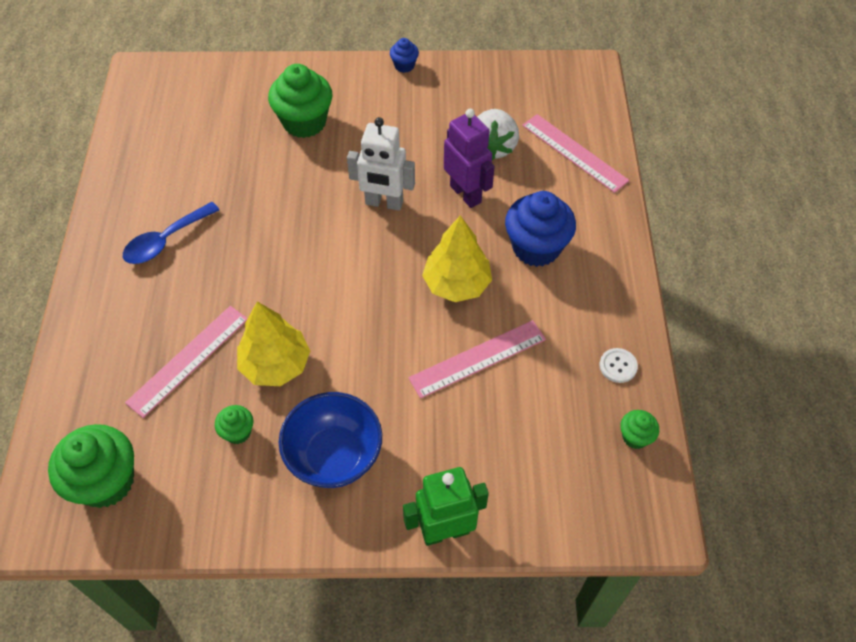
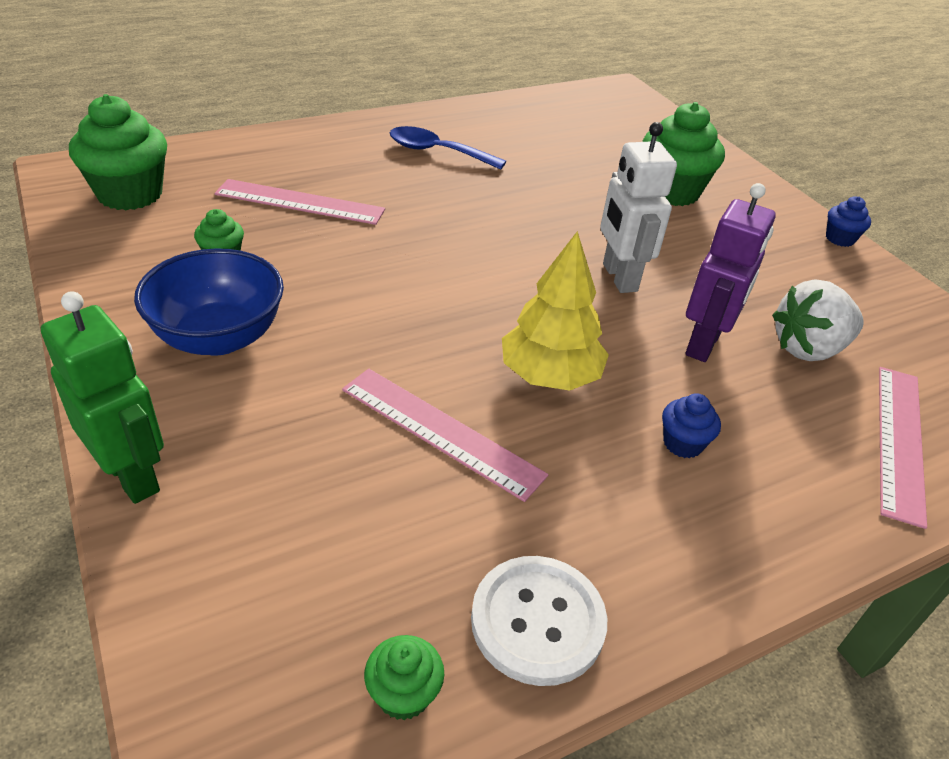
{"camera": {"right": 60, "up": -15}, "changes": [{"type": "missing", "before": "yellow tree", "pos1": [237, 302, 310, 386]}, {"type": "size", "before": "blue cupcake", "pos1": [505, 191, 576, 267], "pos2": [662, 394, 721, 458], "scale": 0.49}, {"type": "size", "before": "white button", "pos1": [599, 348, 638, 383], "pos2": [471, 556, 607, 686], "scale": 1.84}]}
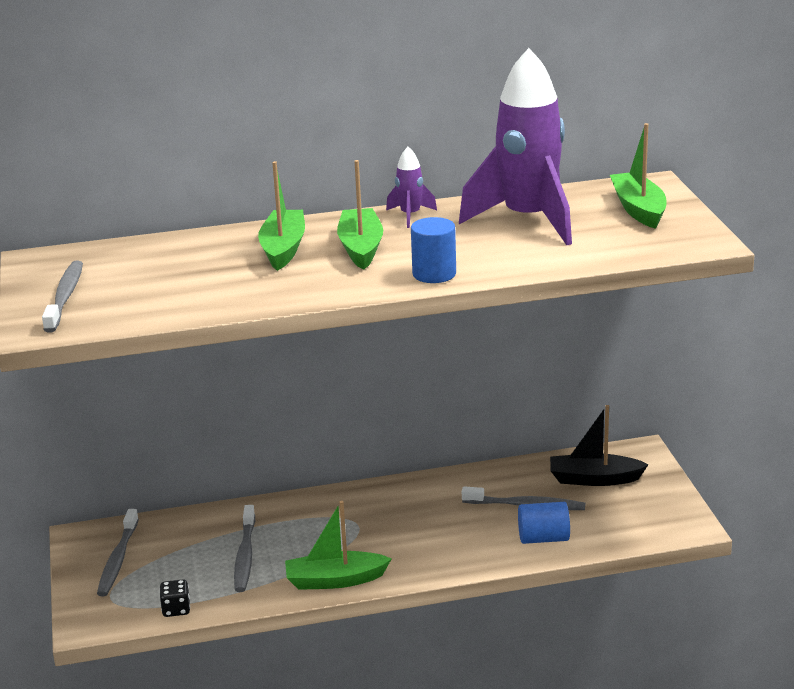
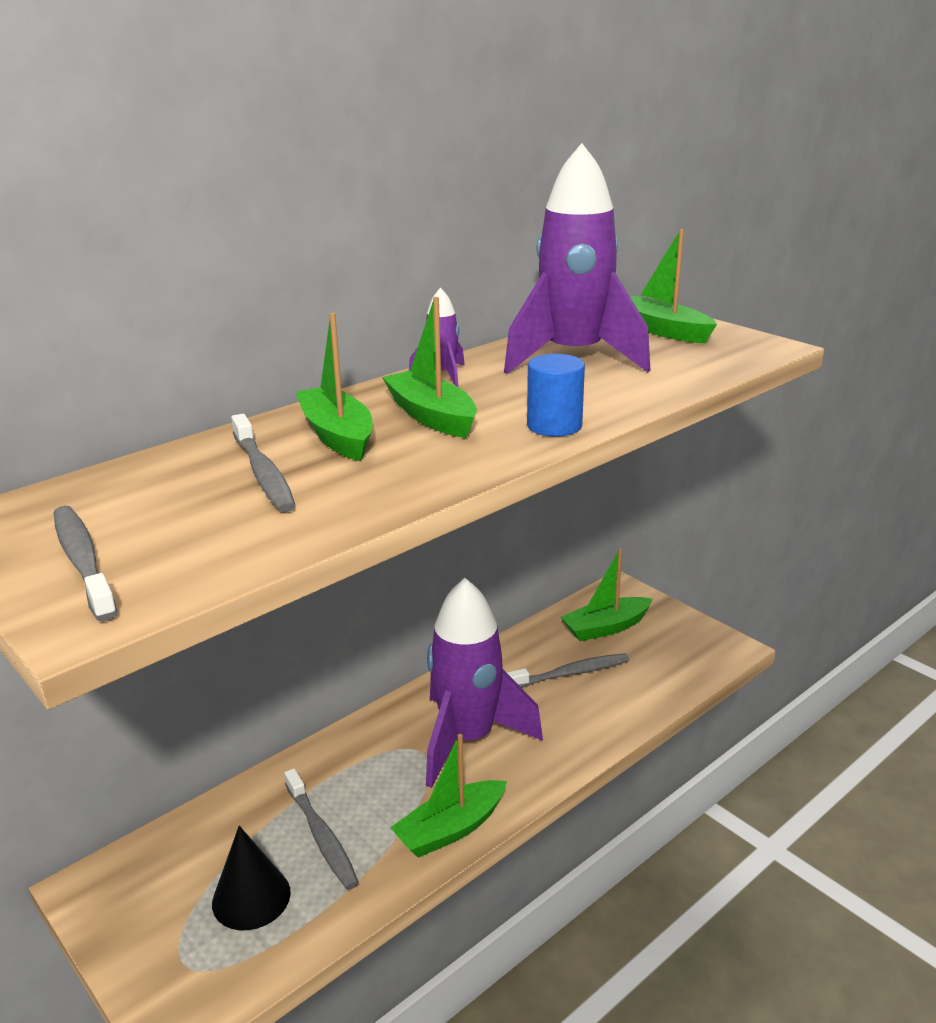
{"camera": {"right": -30, "up": 0}, "changes": [{"type": "missing", "before": "black dice", "pos1": [160, 579, 190, 617]}, {"type": "missing", "before": "blue cylinder", "pos1": [518, 502, 570, 544]}, {"type": "appeared", "after": "black cone", "pos2": [212, 826, 291, 930]}, {"type": "appeared", "after": "purple rocket", "pos2": [426, 578, 543, 788]}, {"type": "relocated", "before": "grey toothbrush", "pos1": [97, 509, 139, 596], "pos2": [231, 414, 296, 512]}, {"type": "colour", "before": "black boat", "after": "green boat", "pos1": [550, 405, 649, 486], "pos2": [561, 549, 653, 641]}]}
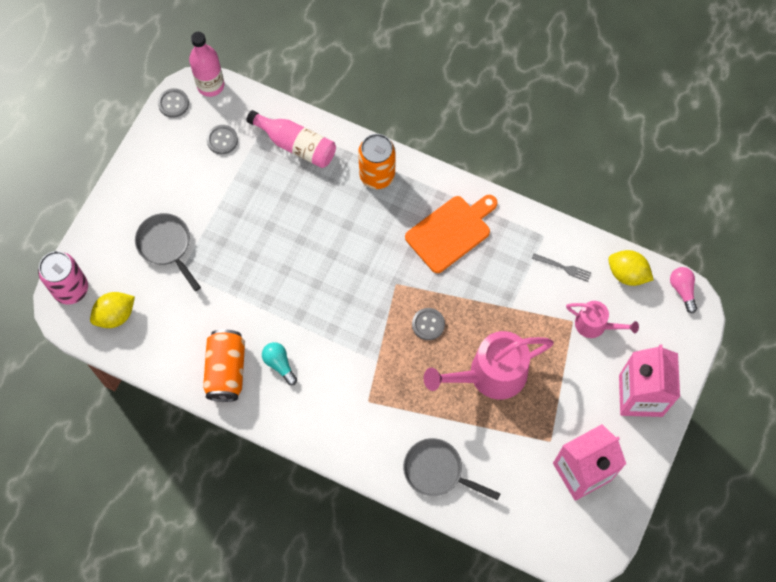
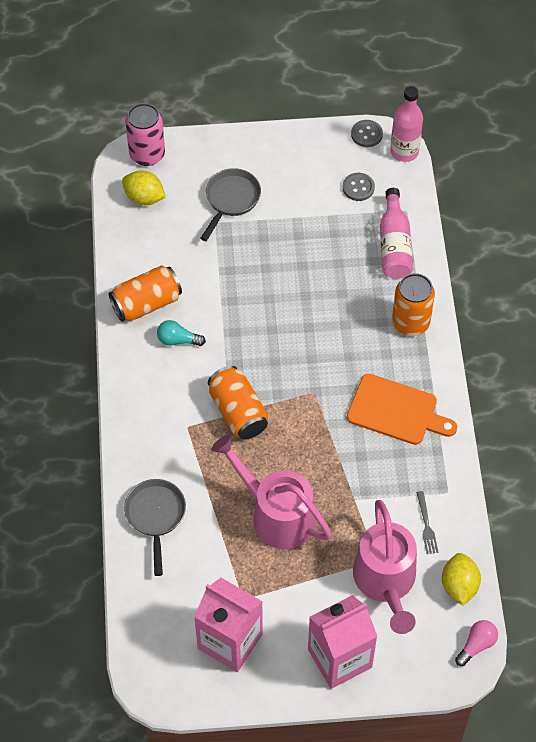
{"camera": {"right": 60, "up": -10}, "changes": [{"type": "missing", "before": "grey button", "pos1": [412, 308, 445, 340]}, {"type": "appeared", "after": "orange can", "pos2": [208, 366, 268, 440]}, {"type": "spun", "before": "turquoise light bulb", "pos1": [262, 342, 297, 385], "pos2": [157, 320, 206, 346], "turn": -105}, {"type": "size", "before": "pink watering can", "pos1": [566, 301, 639, 338], "pos2": [353, 500, 417, 634], "scale": 1.82}]}
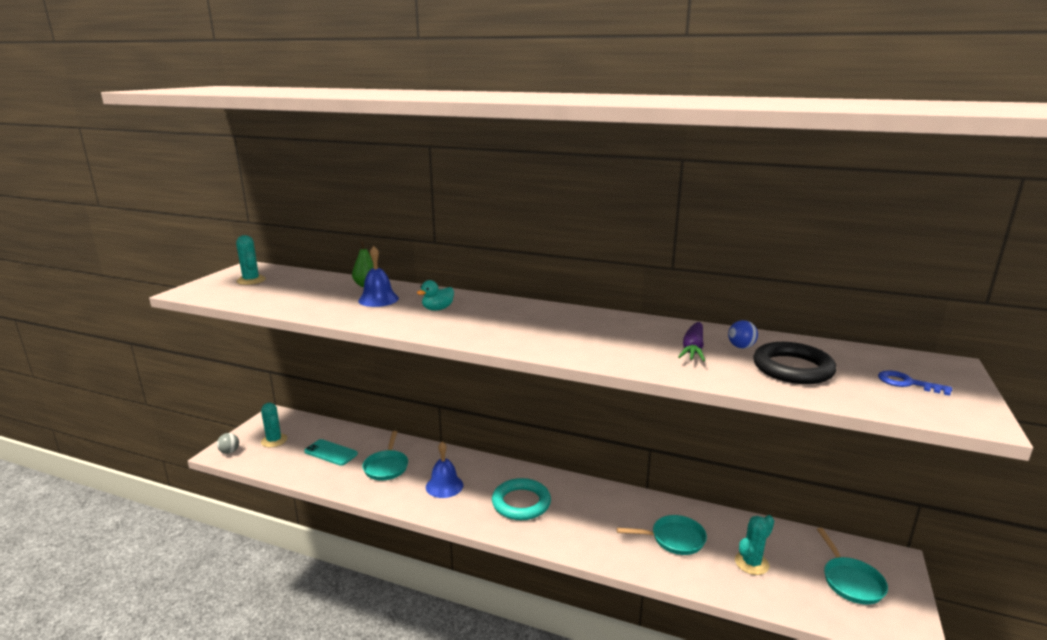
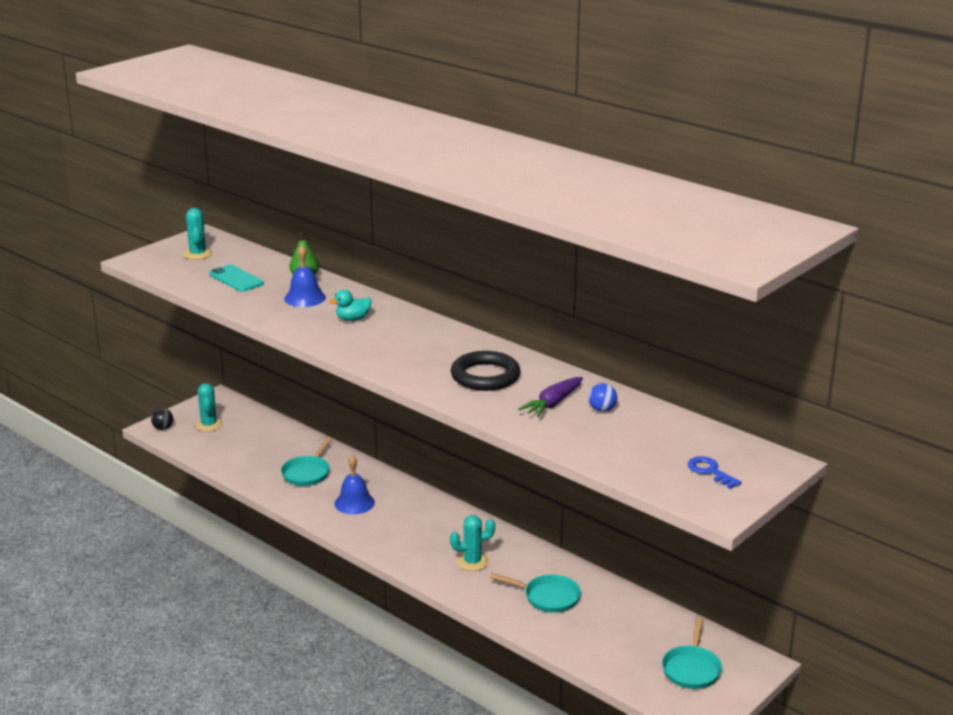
{"camera": {"right": 20, "up": 5}, "changes": [{"type": "missing", "before": "turquoise ring", "pos1": [492, 478, 551, 520]}, {"type": "relocated", "before": "turquoise phone", "pos1": [304, 439, 358, 466], "pos2": [209, 264, 264, 292]}, {"type": "relocated", "before": "turquoise cactus", "pos1": [735, 515, 774, 575], "pos2": [450, 515, 495, 571]}, {"type": "relocated", "before": "black ring", "pos1": [753, 342, 837, 384], "pos2": [451, 351, 520, 391]}, {"type": "colour", "before": "grey ball", "after": "black ball", "pos1": [217, 433, 239, 454], "pos2": [151, 408, 173, 430]}]}
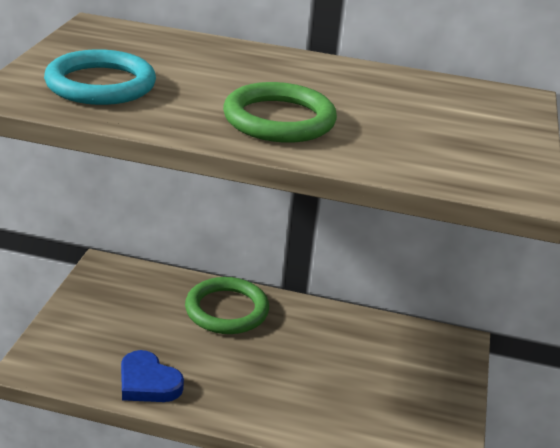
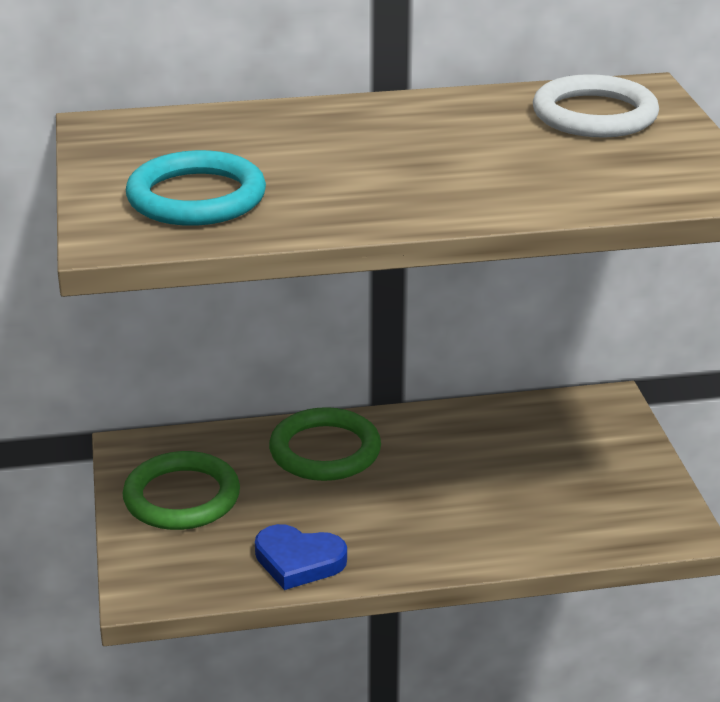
{"camera": {"right": -20, "up": 0}, "changes": [{"type": "appeared", "after": "white ring", "pos2": [533, 74, 659, 138]}, {"type": "relocated", "before": "green ring", "pos1": [223, 82, 337, 143], "pos2": [123, 451, 240, 530]}]}
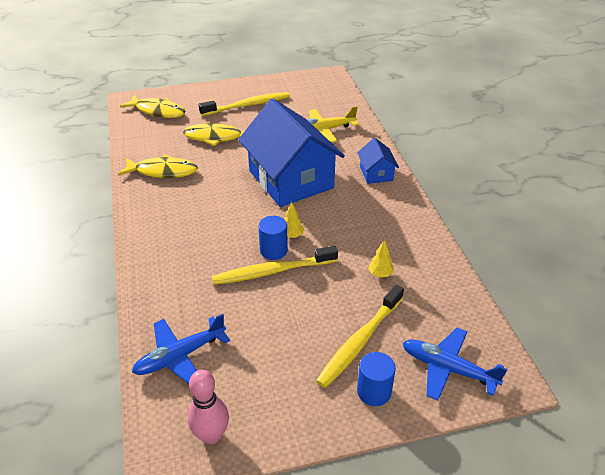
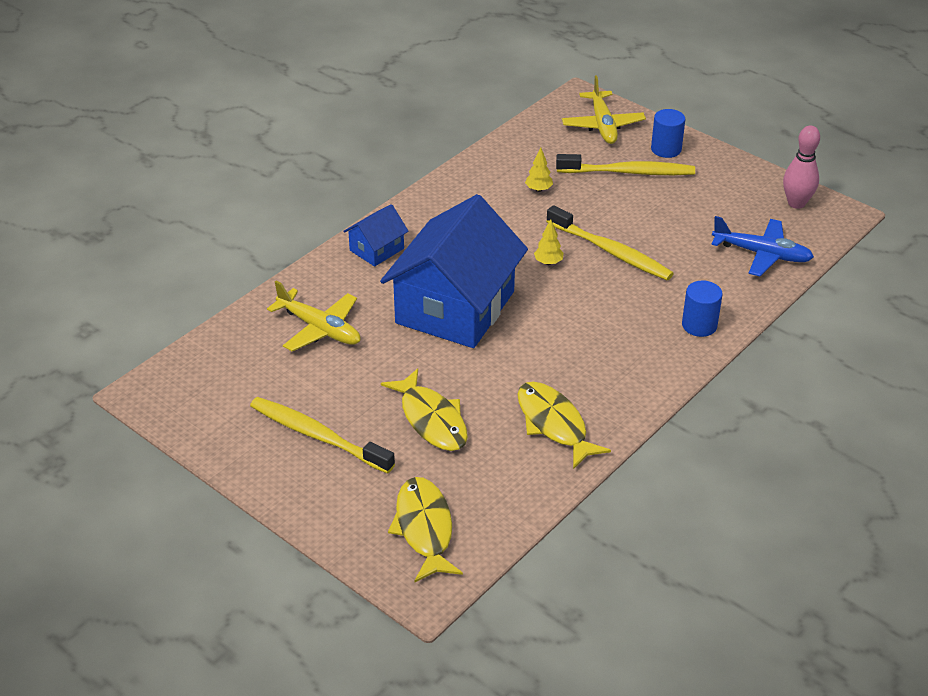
{"camera": {"right": -125, "up": 0}, "changes": [{"type": "relocated", "before": "blue cylinder", "pos1": [258, 216, 288, 260], "pos2": [682, 281, 723, 337]}, {"type": "colour", "before": "blue plane", "after": "yellow plane", "pos1": [403, 328, 508, 401], "pos2": [562, 76, 646, 144]}]}
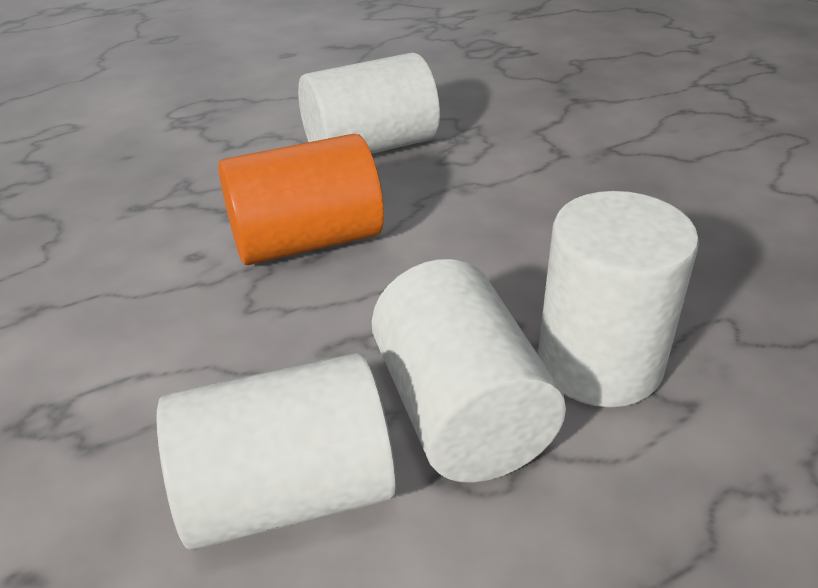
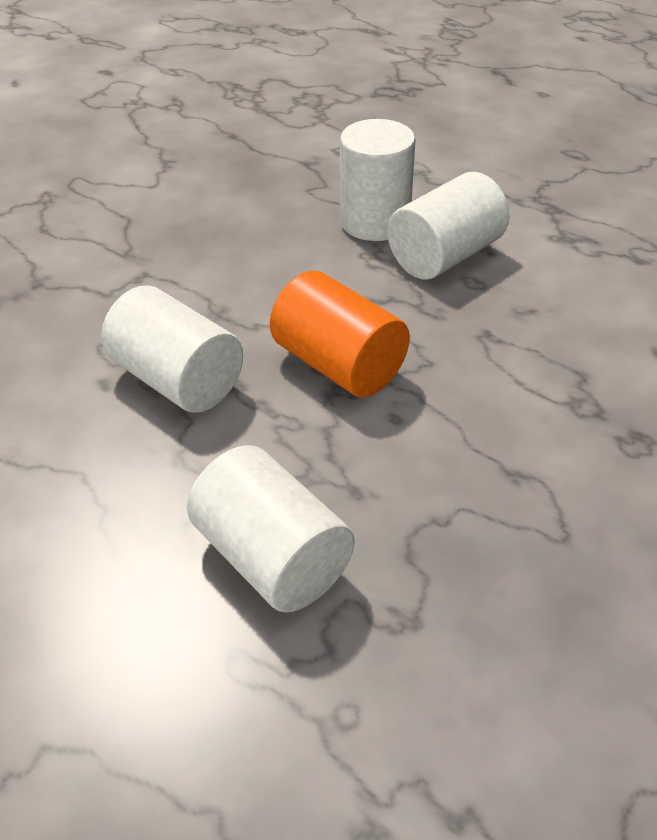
{"camera": {"right": -115, "up": 5}, "changes": [{"type": "relocated", "before": "white cylinder", "pos1": [156, 353, 396, 551], "pos2": [187, 445, 354, 613]}]}
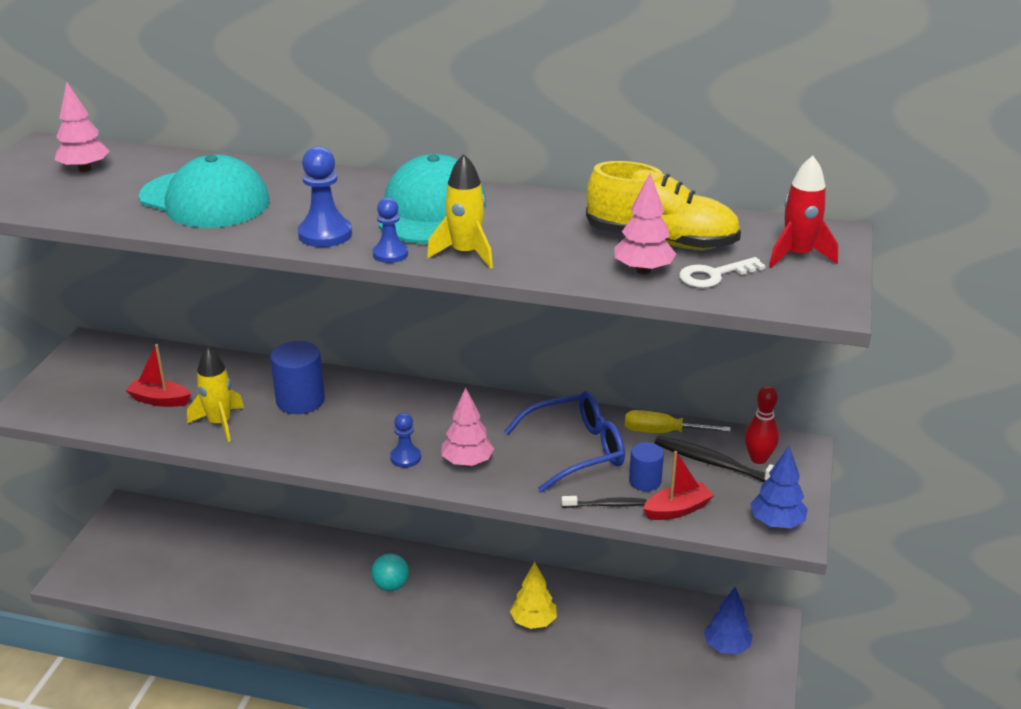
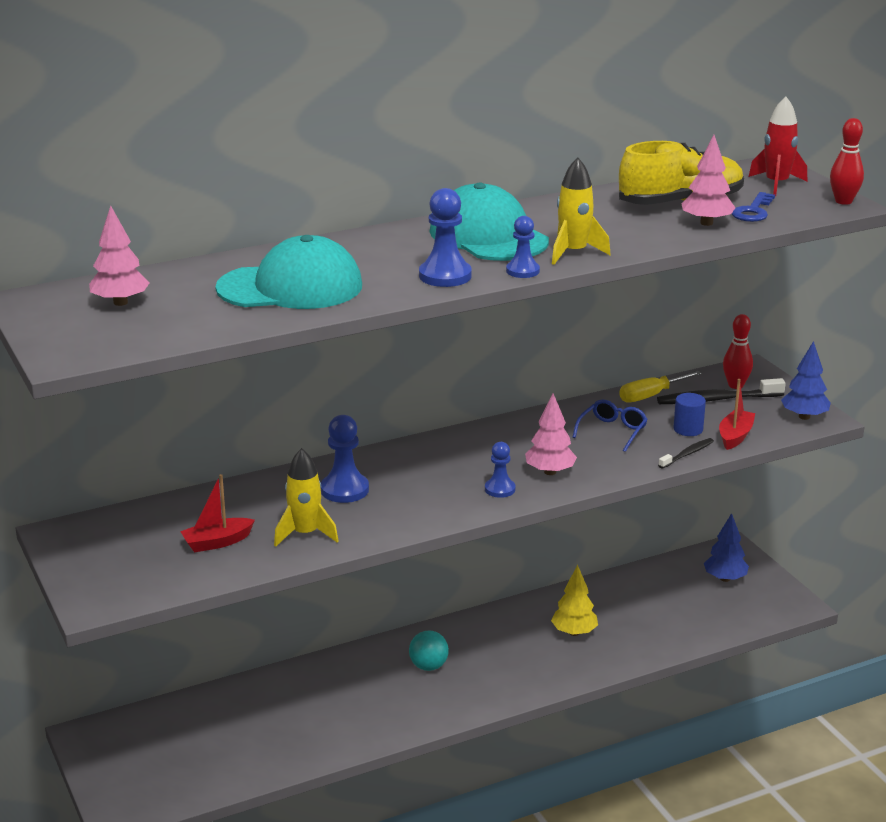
{"camera": {"right": -40, "up": -5}, "changes": [{"type": "appeared", "after": "red bowling pin", "pos2": [830, 118, 864, 205]}, {"type": "exchanged", "before": "blue cylinder", "after": "blue pawn", "pos1": [270, 341, 325, 414], "pos2": [321, 415, 369, 503]}, {"type": "colour", "before": "white key", "after": "blue key", "pos1": [679, 257, 765, 288], "pos2": [732, 192, 775, 222]}, {"type": "size", "before": "blue glasses", "pos1": [504, 391, 625, 492], "pos2": [572, 399, 648, 452], "scale": 0.6}]}
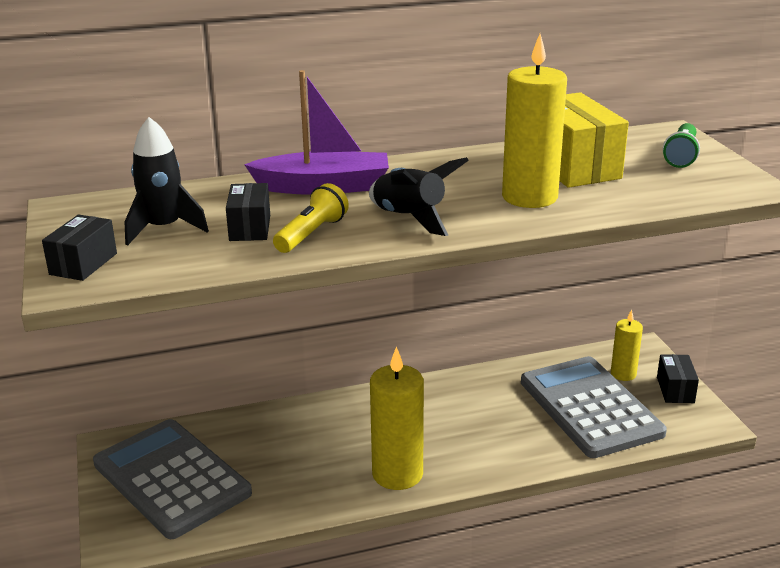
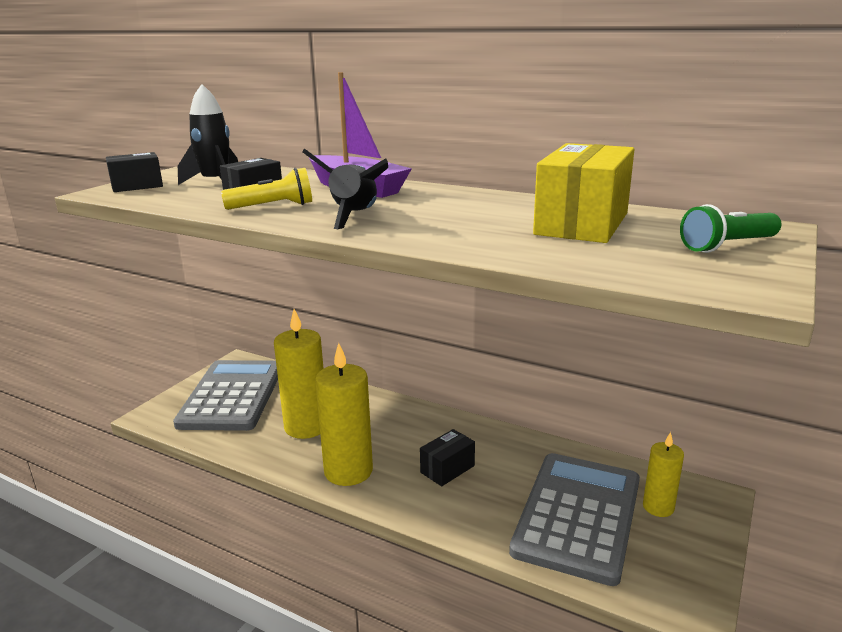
{"camera": {"right": 45, "up": -5}, "changes": [{"type": "relocated", "before": "yellow candle", "pos1": [502, 34, 567, 208], "pos2": [274, 309, 324, 439]}, {"type": "relocated", "before": "black box", "pos1": [657, 354, 699, 403], "pos2": [420, 429, 475, 486]}]}
